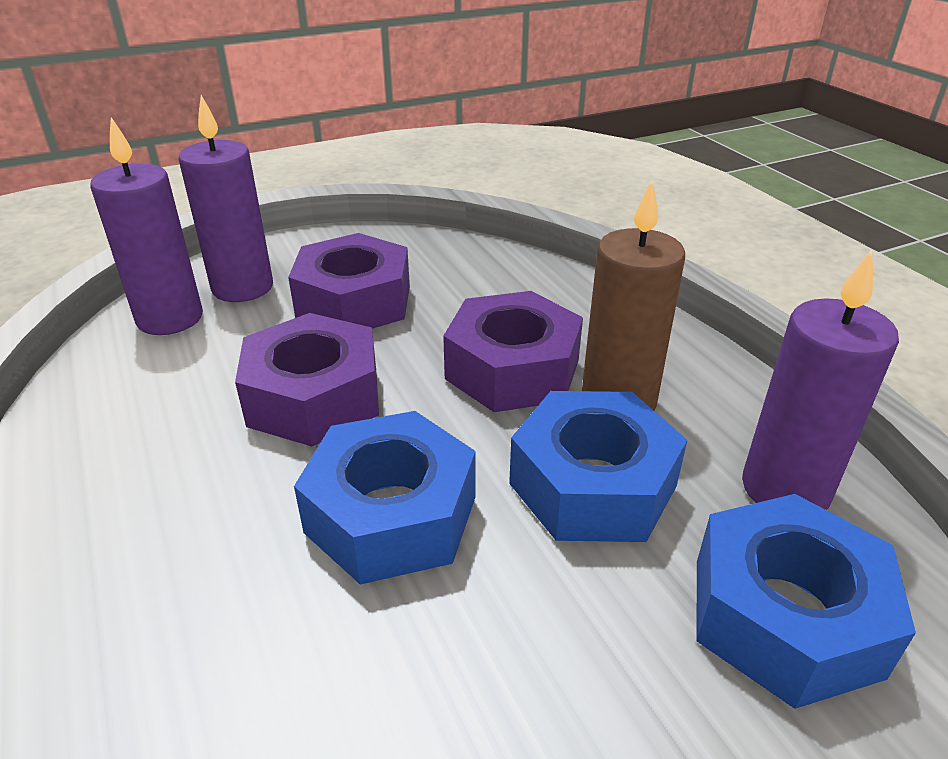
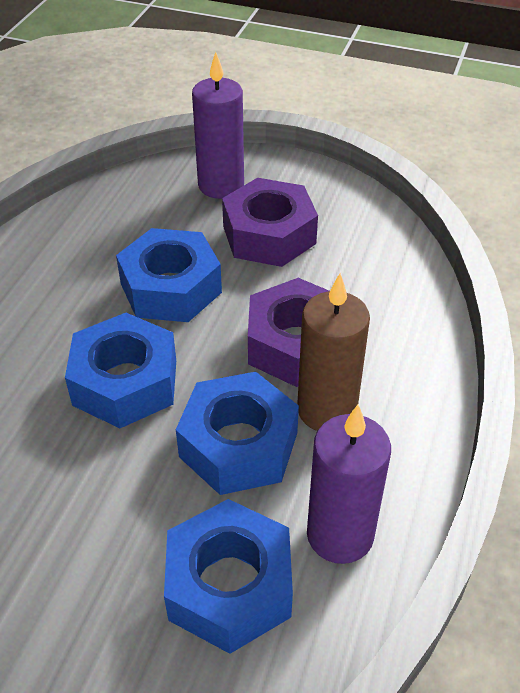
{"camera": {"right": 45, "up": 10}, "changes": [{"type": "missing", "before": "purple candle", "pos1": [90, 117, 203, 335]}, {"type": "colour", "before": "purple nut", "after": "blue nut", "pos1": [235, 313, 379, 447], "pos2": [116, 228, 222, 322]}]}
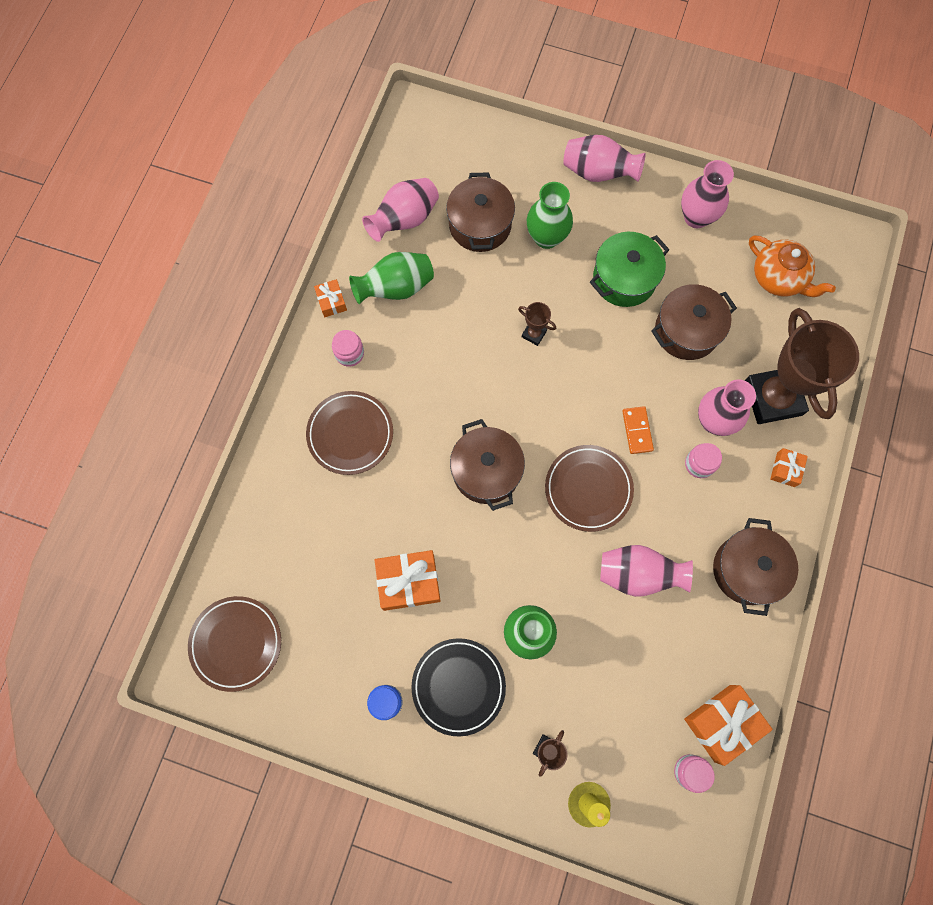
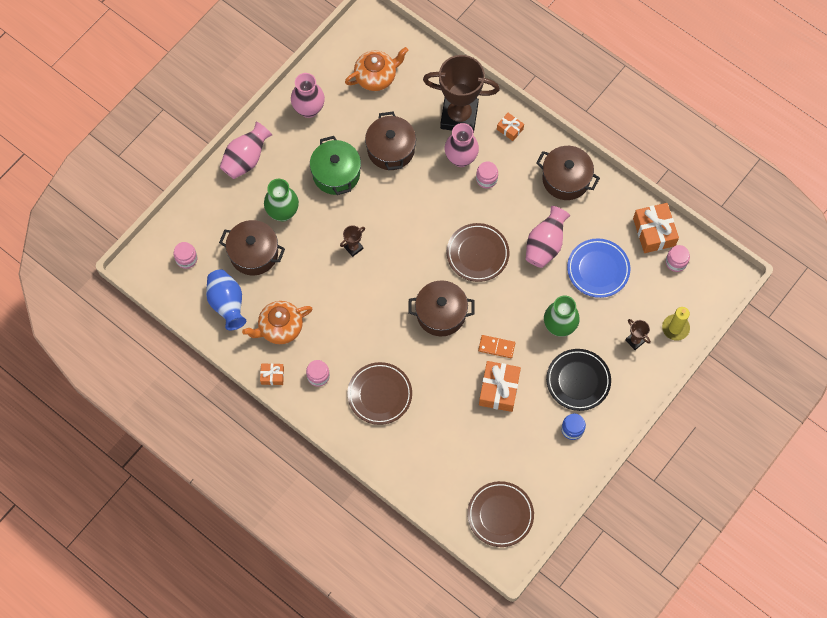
{"camera": {"right": -70, "up": -5}, "changes": [{"type": "appeared", "after": "pink jar", "pos2": [173, 242, 197, 269]}, {"type": "appeared", "after": "blue plate", "pos2": [567, 238, 630, 298]}, {"type": "relocated", "before": "orange domino", "pos1": [622, 406, 654, 454], "pos2": [478, 335, 515, 358]}, {"type": "exchanged", "before": "green vase", "after": "orange teapot", "pos1": [349, 252, 434, 304], "pos2": [242, 301, 313, 344]}, {"type": "colour", "before": "pink vase", "after": "blue vase", "pos1": [362, 178, 439, 242], "pos2": [206, 269, 246, 330]}]}
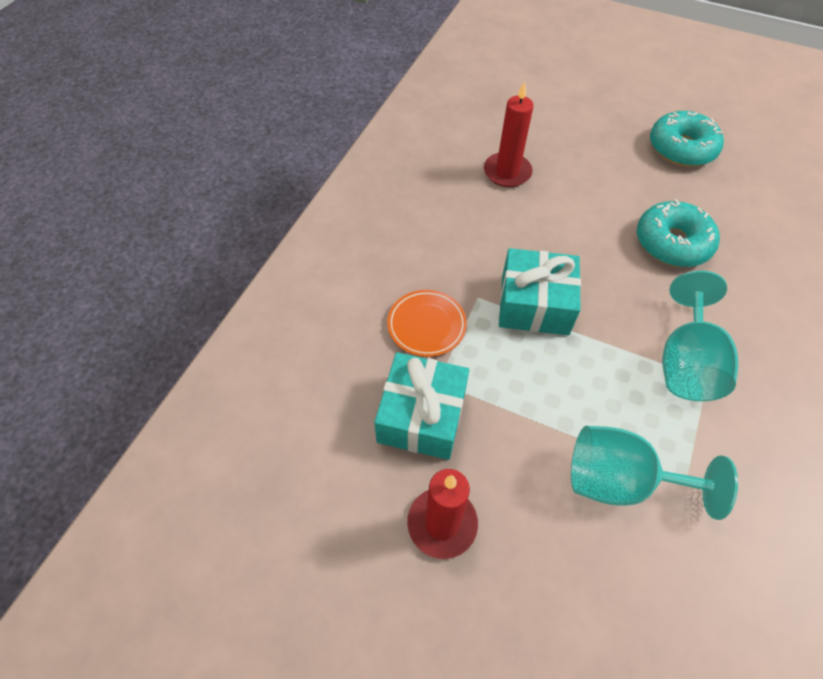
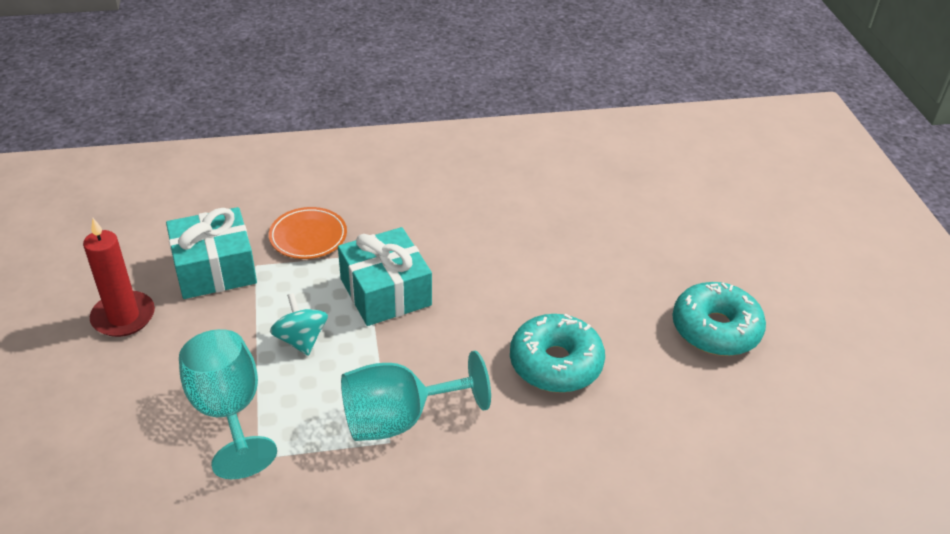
{"camera": {"right": 55, "up": -15}, "changes": [{"type": "missing", "before": "red candle", "pos1": [484, 82, 534, 187]}, {"type": "appeared", "after": "turquoise spinning top", "pos2": [270, 293, 328, 356]}]}
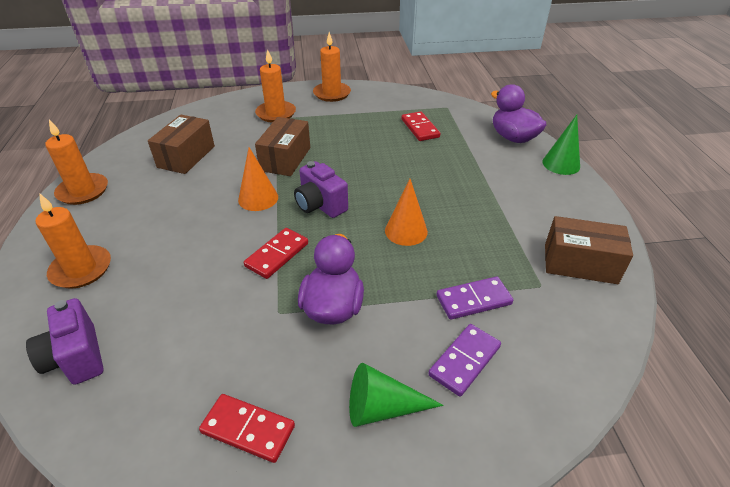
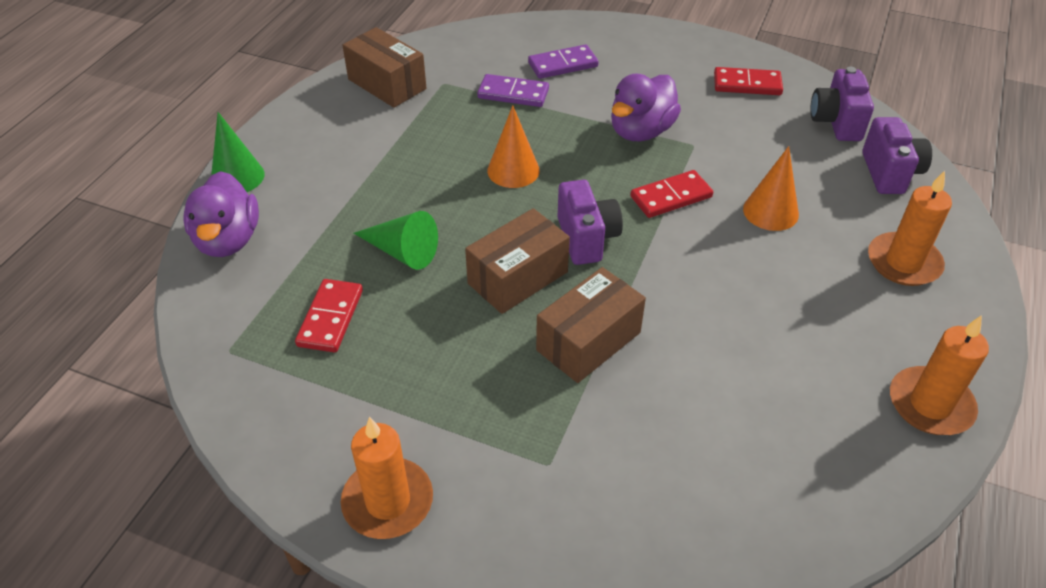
{"camera": {"right": -150, "up": 5}, "changes": [{"type": "missing", "before": "orange candle", "pos1": [255, 49, 296, 123]}, {"type": "appeared", "after": "purple camera", "pos2": [810, 67, 874, 141]}, {"type": "relocated", "before": "brown box", "pos1": [148, 115, 215, 174], "pos2": [465, 208, 570, 314]}, {"type": "relocated", "before": "orange cone", "pos1": [238, 147, 278, 211], "pos2": [743, 146, 799, 231]}, {"type": "relocated", "before": "green cone", "pos1": [349, 363, 444, 427], "pos2": [354, 211, 438, 270]}, {"type": "spun", "before": "red domino", "pos1": [199, 394, 295, 463], "pos2": [714, 67, 783, 95], "turn": -45}]}
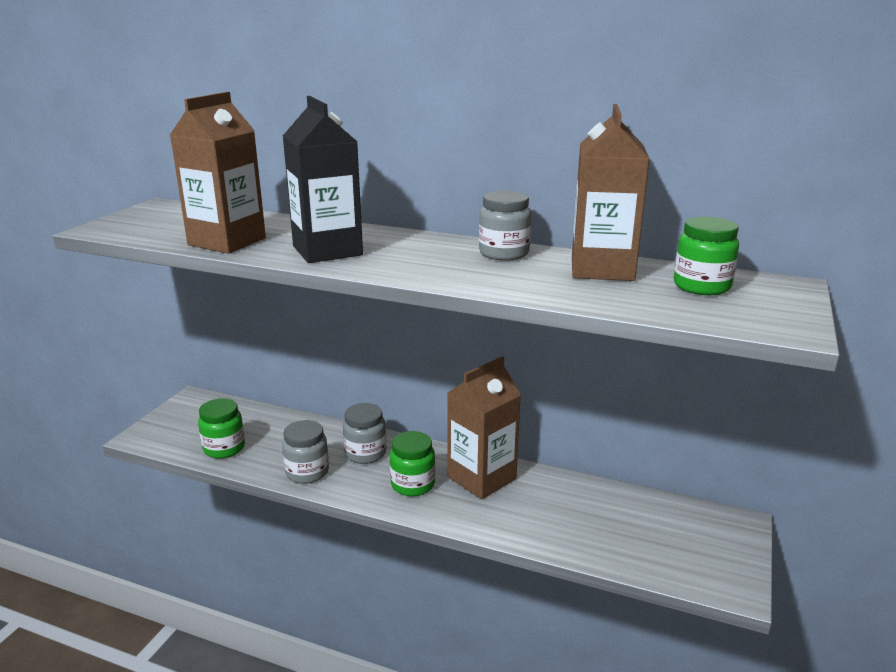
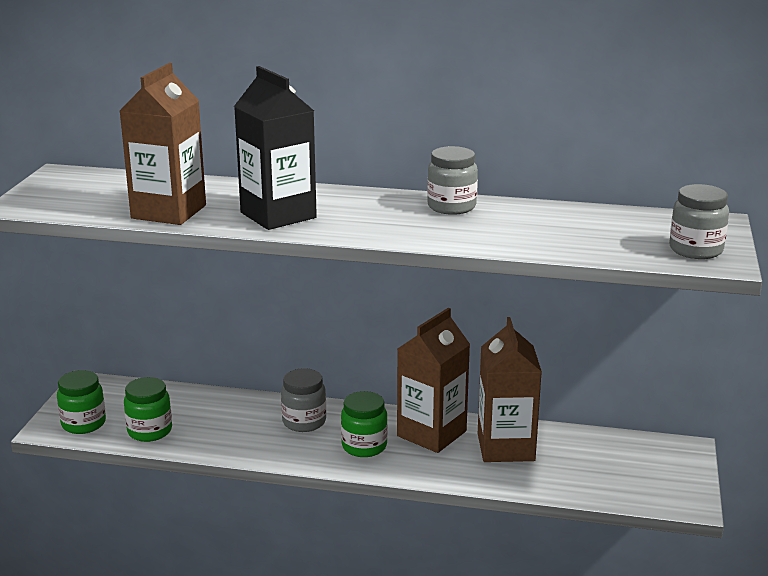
{"camera": {"right": -10, "up": 0}, "changes": [{"type": "relocated", "before": "grey jar", "pos1": [282, 420, 329, 484], "pos2": [669, 184, 729, 259]}, {"type": "relocated", "before": "brown carton", "pos1": [572, 104, 650, 281], "pos2": [478, 317, 542, 462]}, {"type": "relocated", "before": "green jar", "pos1": [674, 217, 739, 295], "pos2": [57, 370, 106, 434]}]}
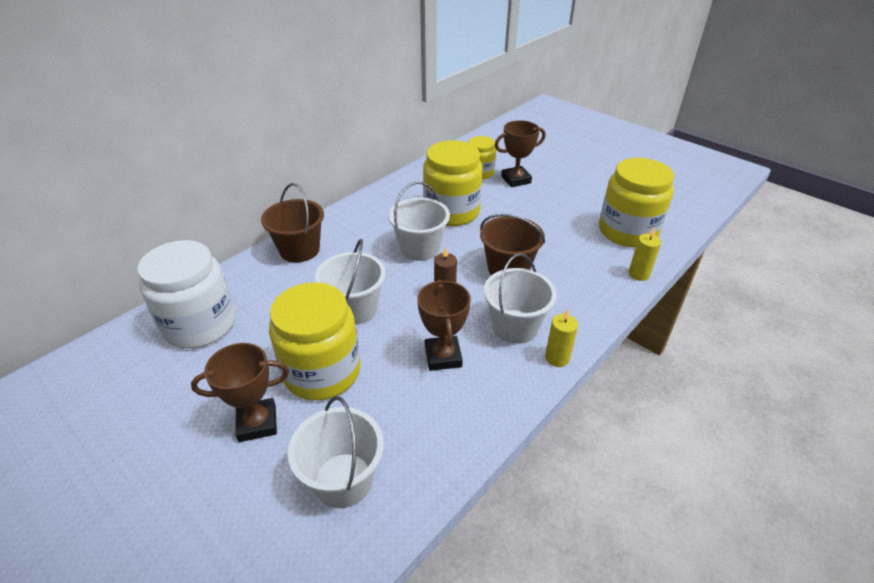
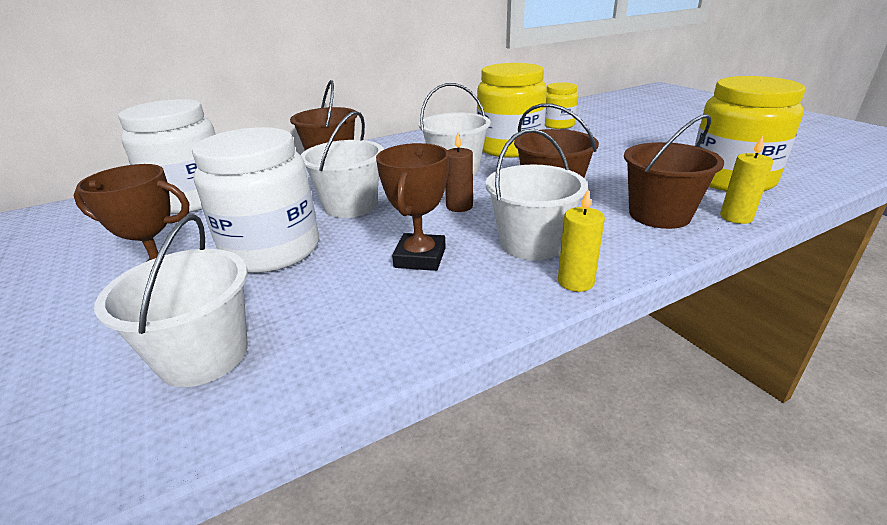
{"camera": {"right": 20, "up": -10}, "changes": [{"type": "missing", "before": "brown trophy", "pos1": [495, 120, 546, 187]}, {"type": "appeared", "after": "brown bucket", "pos2": [624, 114, 724, 229]}, {"type": "colour", "before": "yellow jar", "after": "white jar", "pos1": [269, 282, 361, 400], "pos2": [192, 127, 319, 273]}]}
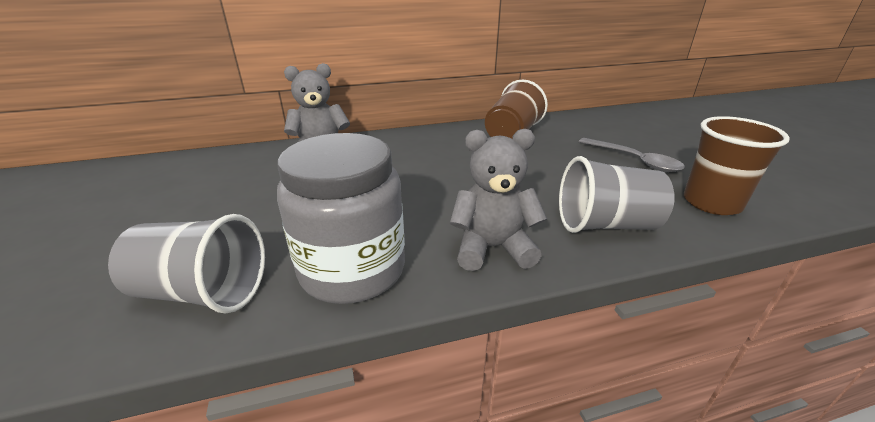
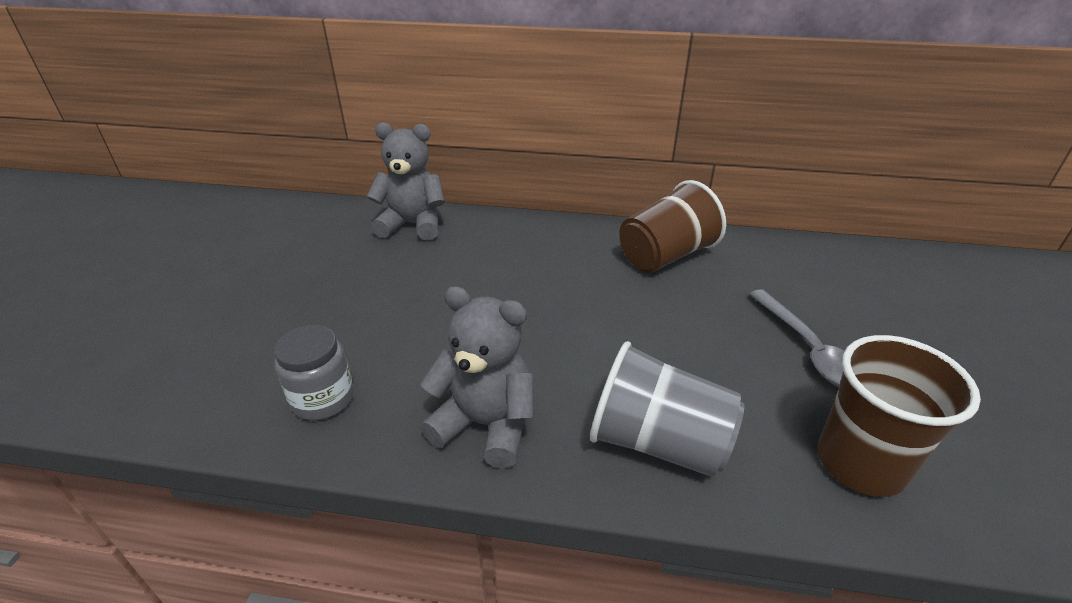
{"camera": {"right": 25, "up": 5}, "changes": [{"type": "missing", "before": "grey cup", "pos1": [108, 214, 265, 313]}, {"type": "size", "before": "grey jar", "pos1": [277, 133, 405, 304], "pos2": [274, 325, 354, 421], "scale": 0.52}]}
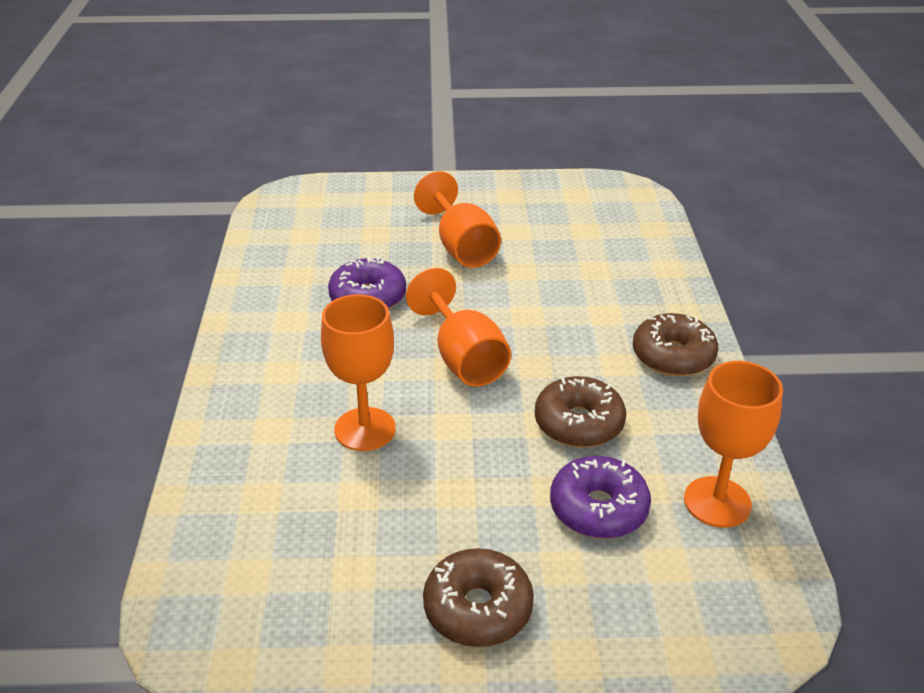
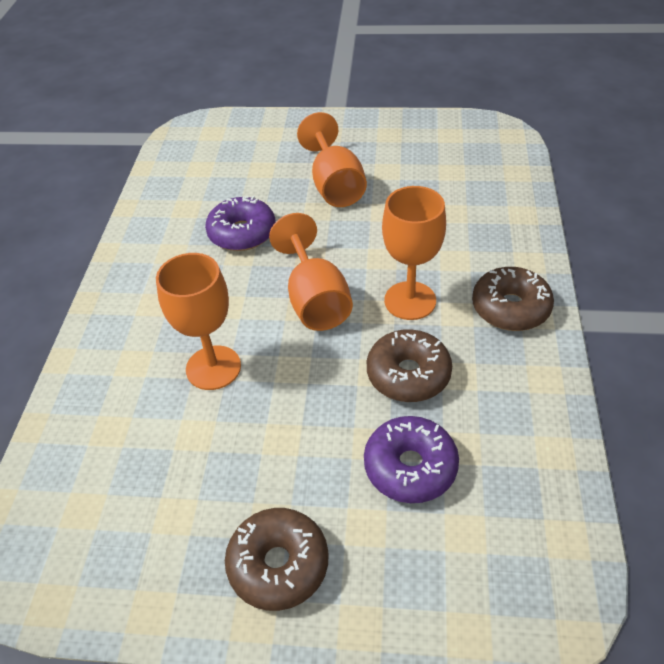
{"camera": {"right": 10, "up": 10}, "changes": [{"type": "relocated", "before": "orange goblet", "pos1": [684, 361, 783, 528], "pos2": [382, 186, 446, 320]}]}
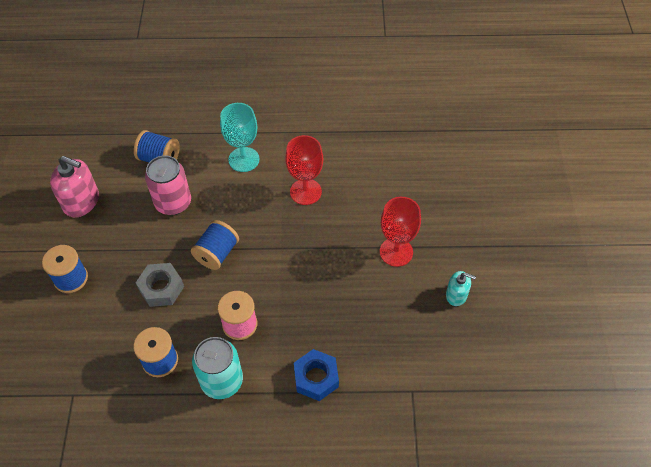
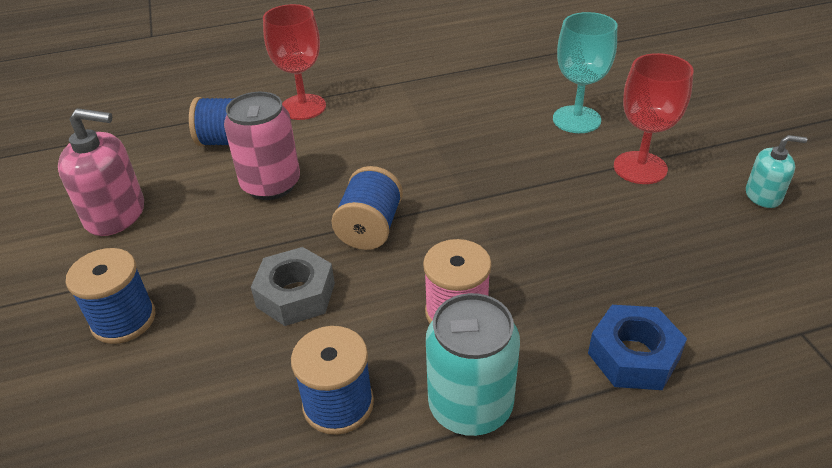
{"camera": {"right": -15, "up": -15}, "changes": [{"type": "relocated", "before": "turquoise goblet", "pos1": [220, 103, 259, 172], "pos2": [553, 12, 617, 133]}, {"type": "relocated", "before": "red goblet", "pos1": [285, 135, 323, 205], "pos2": [263, 4, 326, 120]}]}
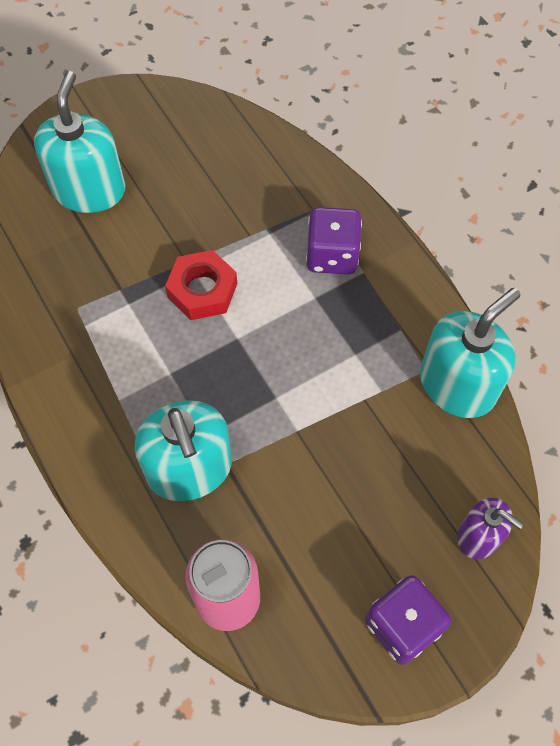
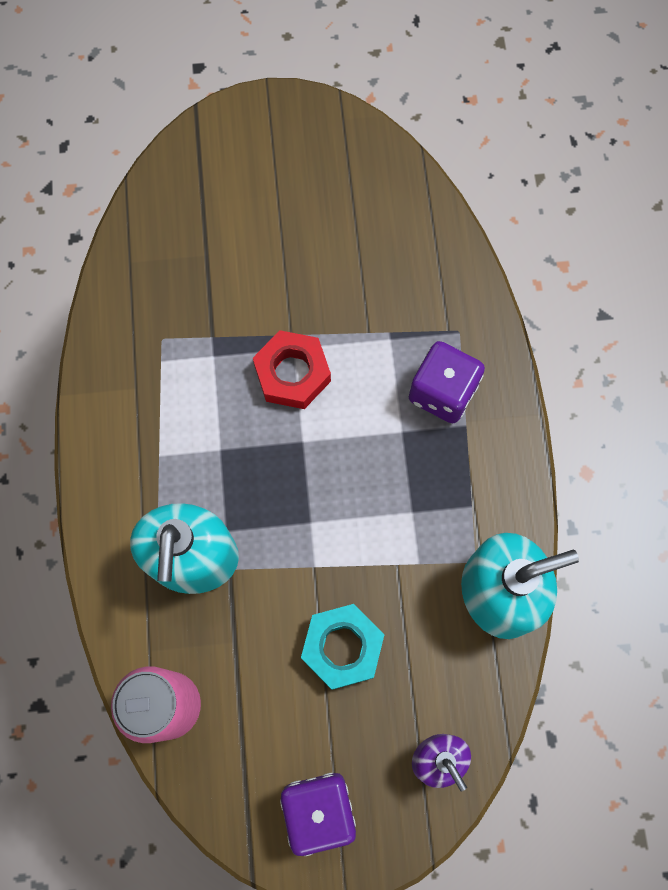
{"camera": {"right": 25, "up": 10}, "changes": [{"type": "missing", "before": "turquoise soap dispenser", "pos1": [34, 71, 126, 213]}, {"type": "appeared", "after": "turquoise nut", "pos2": [301, 604, 385, 690]}]}
